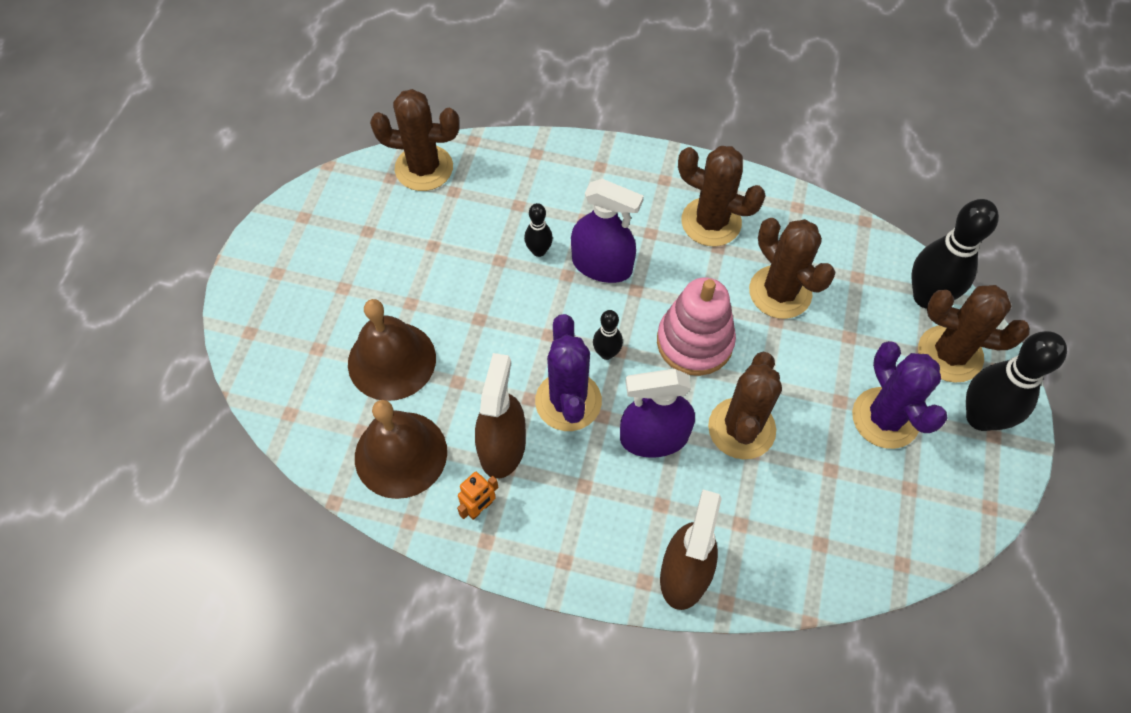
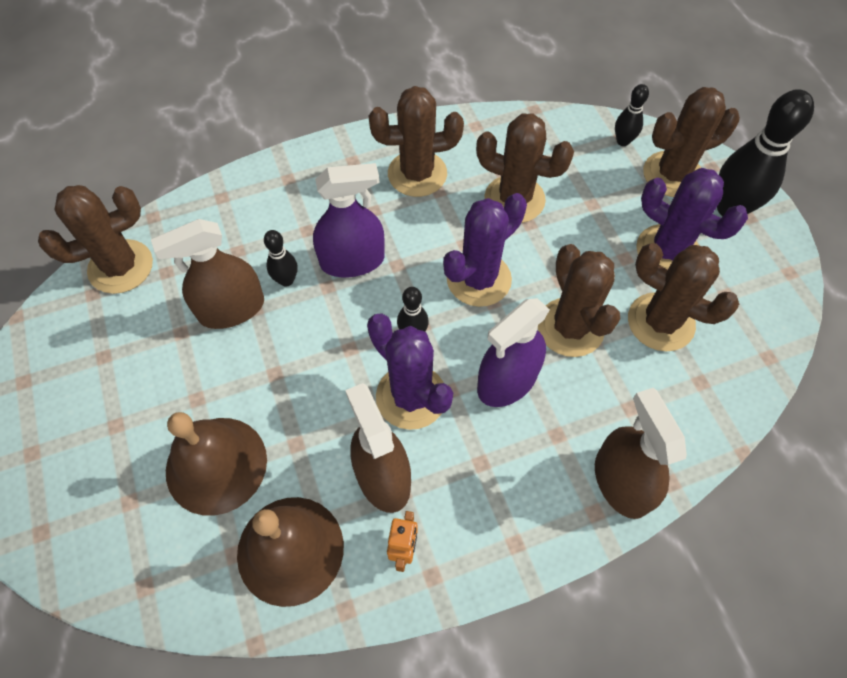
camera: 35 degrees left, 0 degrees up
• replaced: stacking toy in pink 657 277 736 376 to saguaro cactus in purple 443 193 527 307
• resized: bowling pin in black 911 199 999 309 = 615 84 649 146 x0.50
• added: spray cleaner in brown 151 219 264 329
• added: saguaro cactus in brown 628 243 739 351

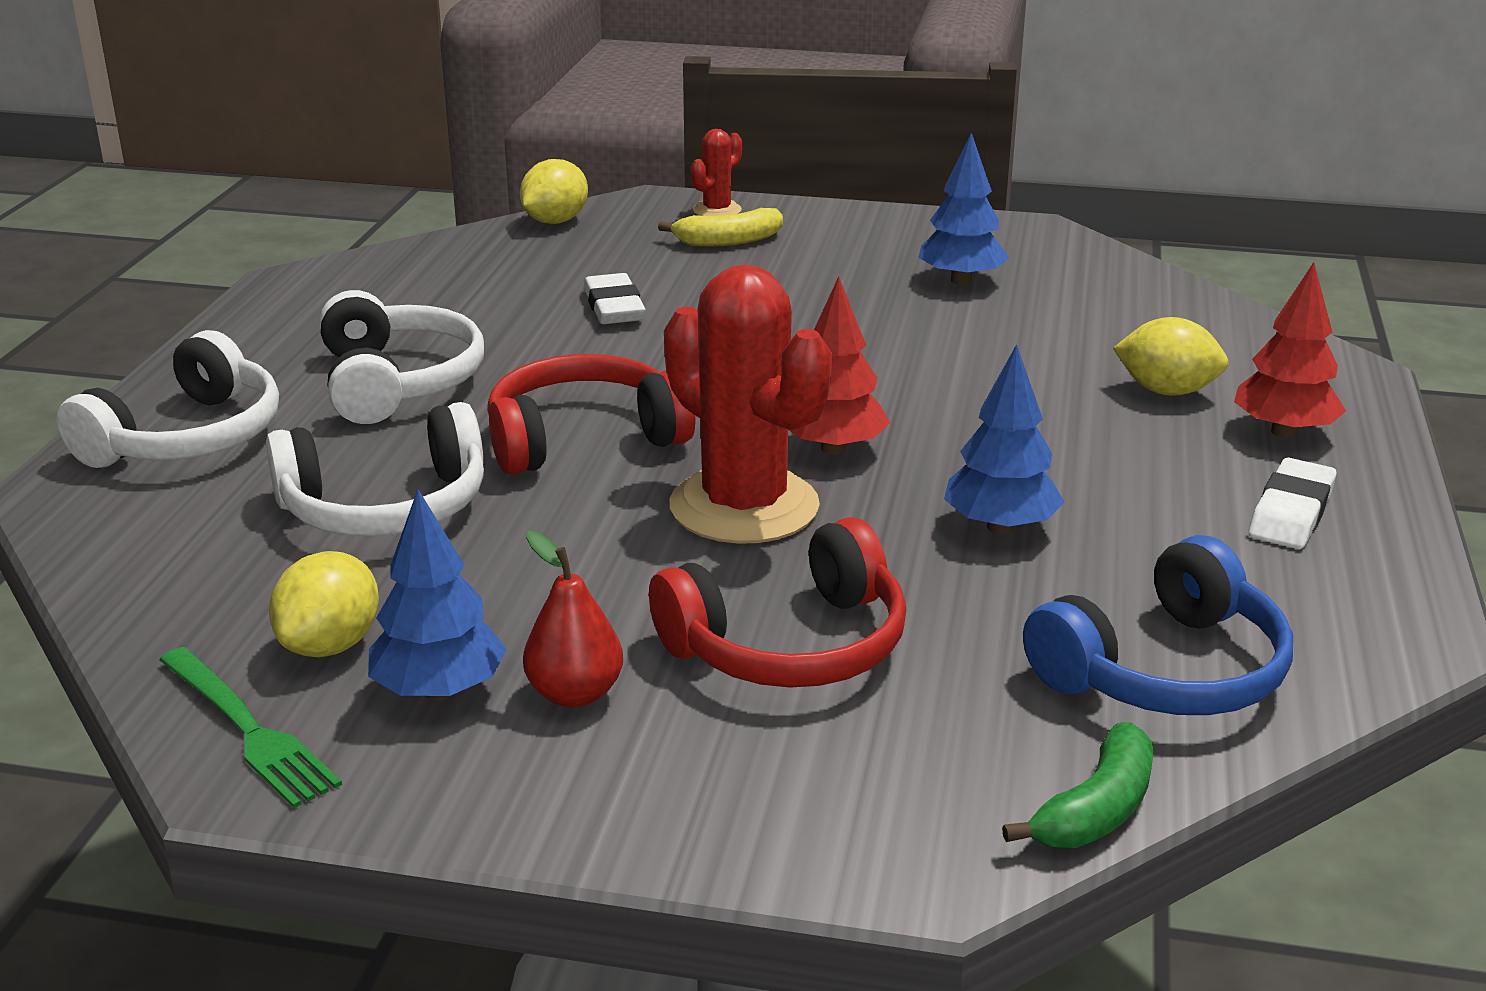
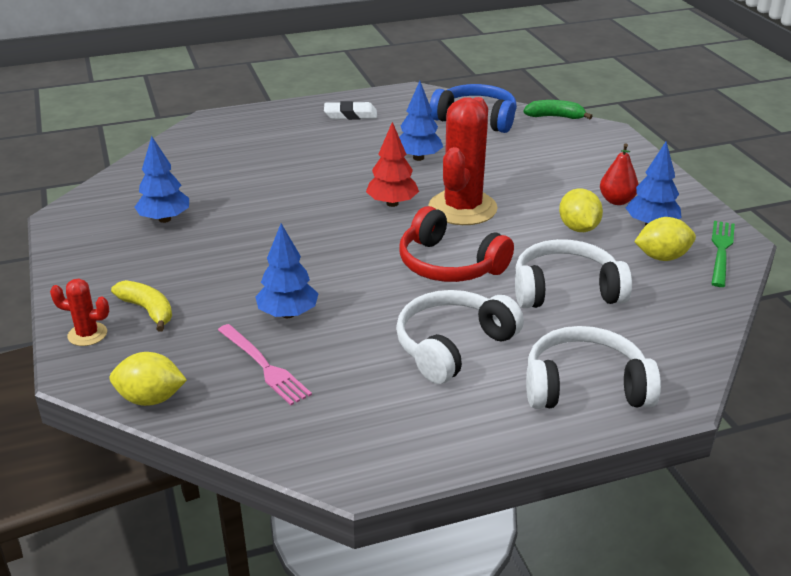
camera: 120 degrees left, 5 degrees up
• turned: headset in white 266 402 484 536 = 515 239 632 308 45 degrees counterclockwise
• replaced: gum eraser in white 584 273 646 324 to fir tree in blue 255 224 319 318
• removed: headset in red 649 517 906 688
• moved: citrus fruit in bright yellow 1113 317 1229 396 to 559 188 603 232
• removed: fir tree in red 1234 262 1346 438
• added: dinner fork in pink 218 324 312 405

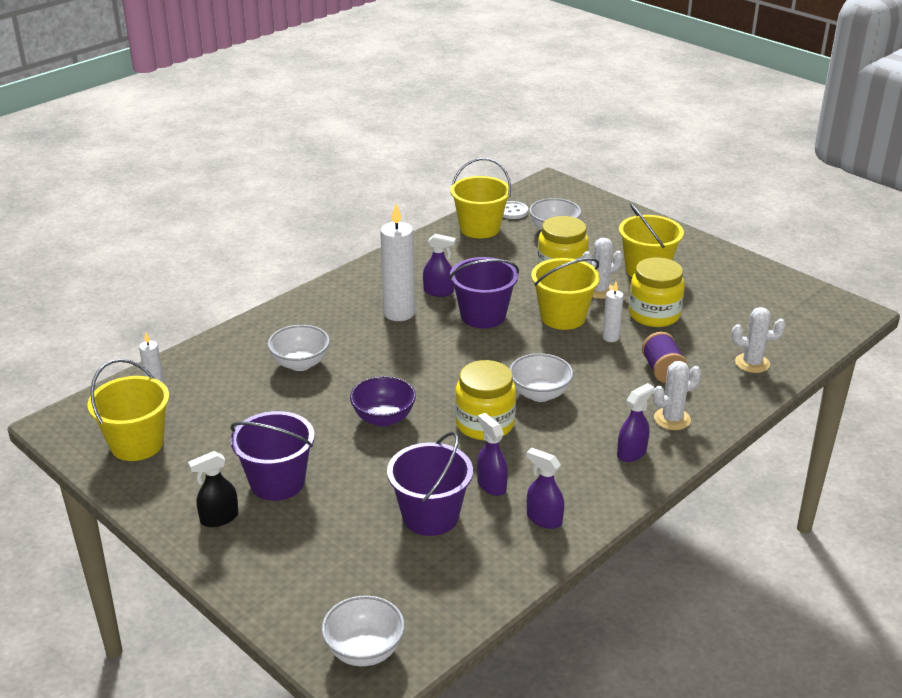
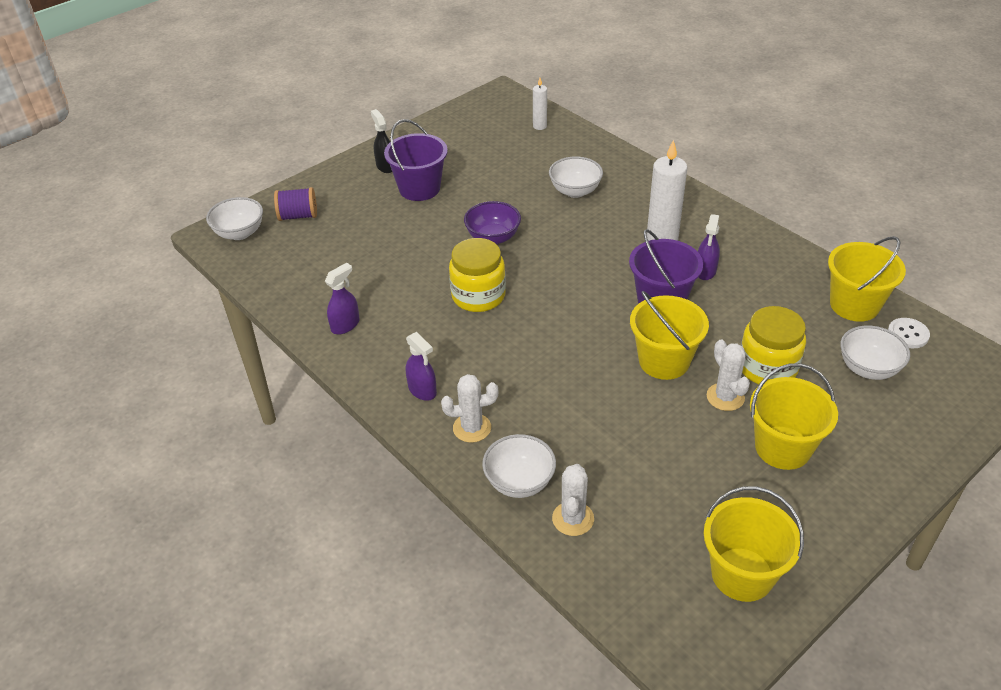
camera: 95 degrees right, 10 degrees up
• moved: sand bucket in bright yellow 87 359 169 461 to 704 486 804 602
• removed: sand bucket in purple 387 431 473 536
• removed: spray cleaner in purple 477 413 508 496
• moved: deep dish in white 510 353 573 402 to 482 434 556 498
• removed: candle in white 602 282 624 342
• removed: preserve jar in bright yellow 629 257 685 327
• moved: bobbin in purple 642 332 687 383 to 274 187 317 221
• turned: saguaro cactus in white 653 361 701 430 = 441 374 498 443 75 degrees counterclockwise

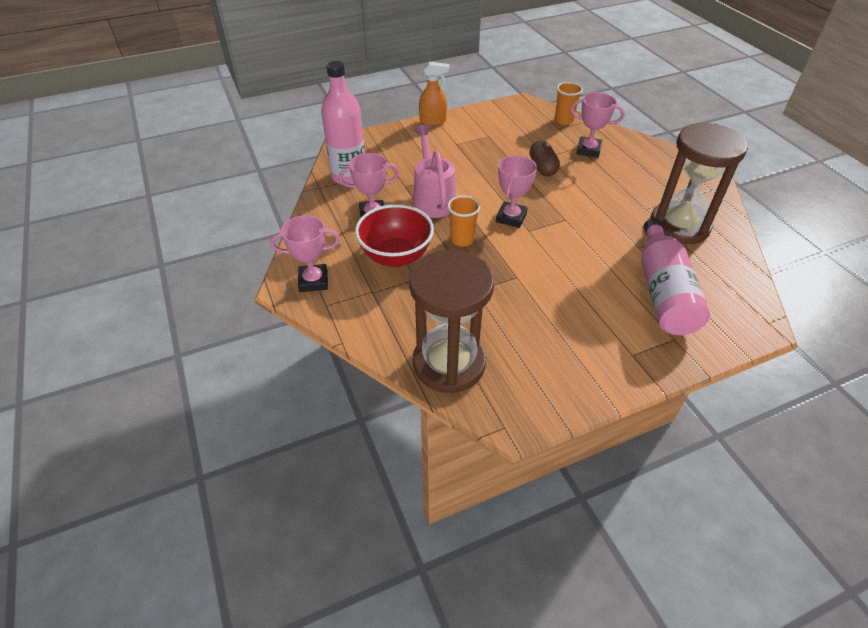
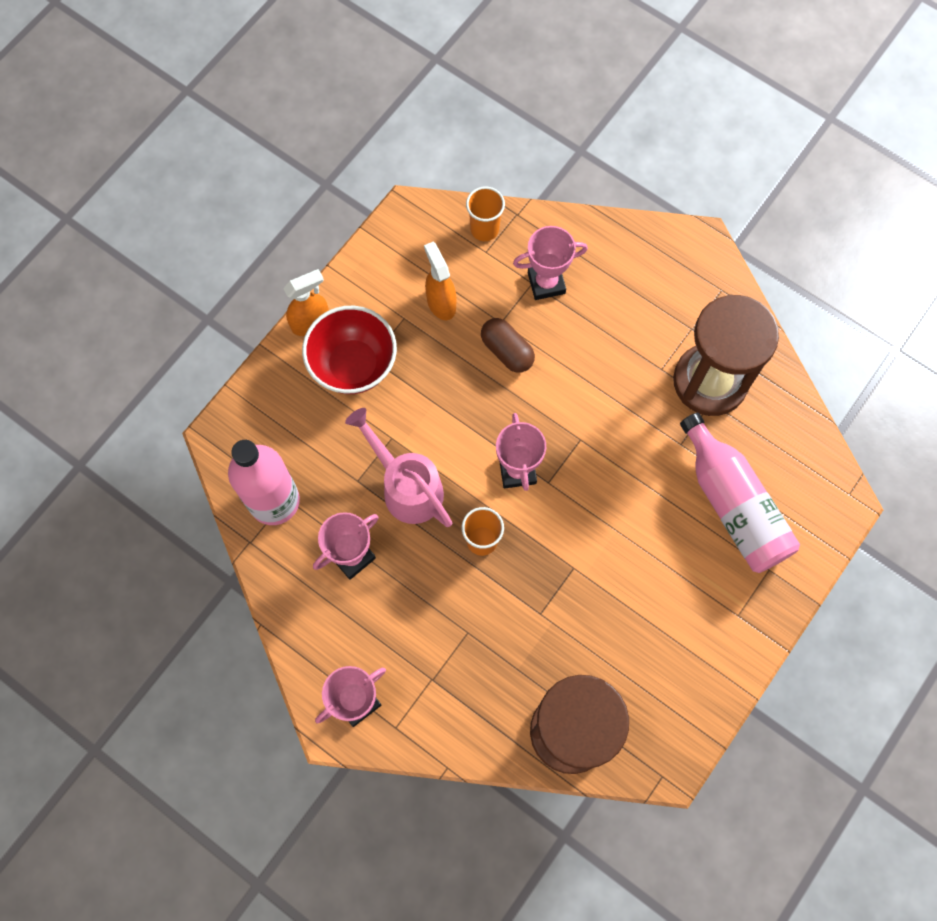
camera: 30 degrees left, 25 degrees up
• moved: deep dish in red 355 204 434 267 to 302 306 397 394
• added: spray cleaner in orange-coloured 424 242 456 320

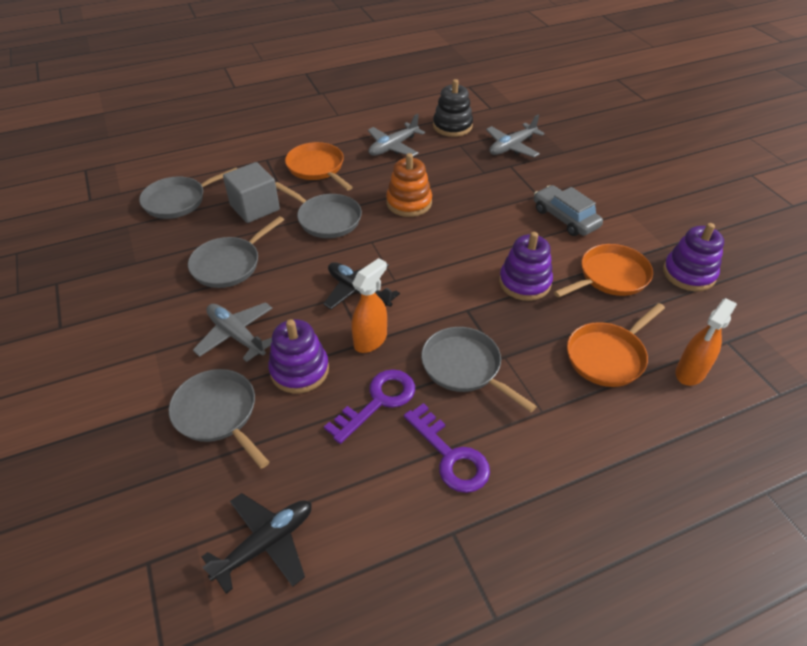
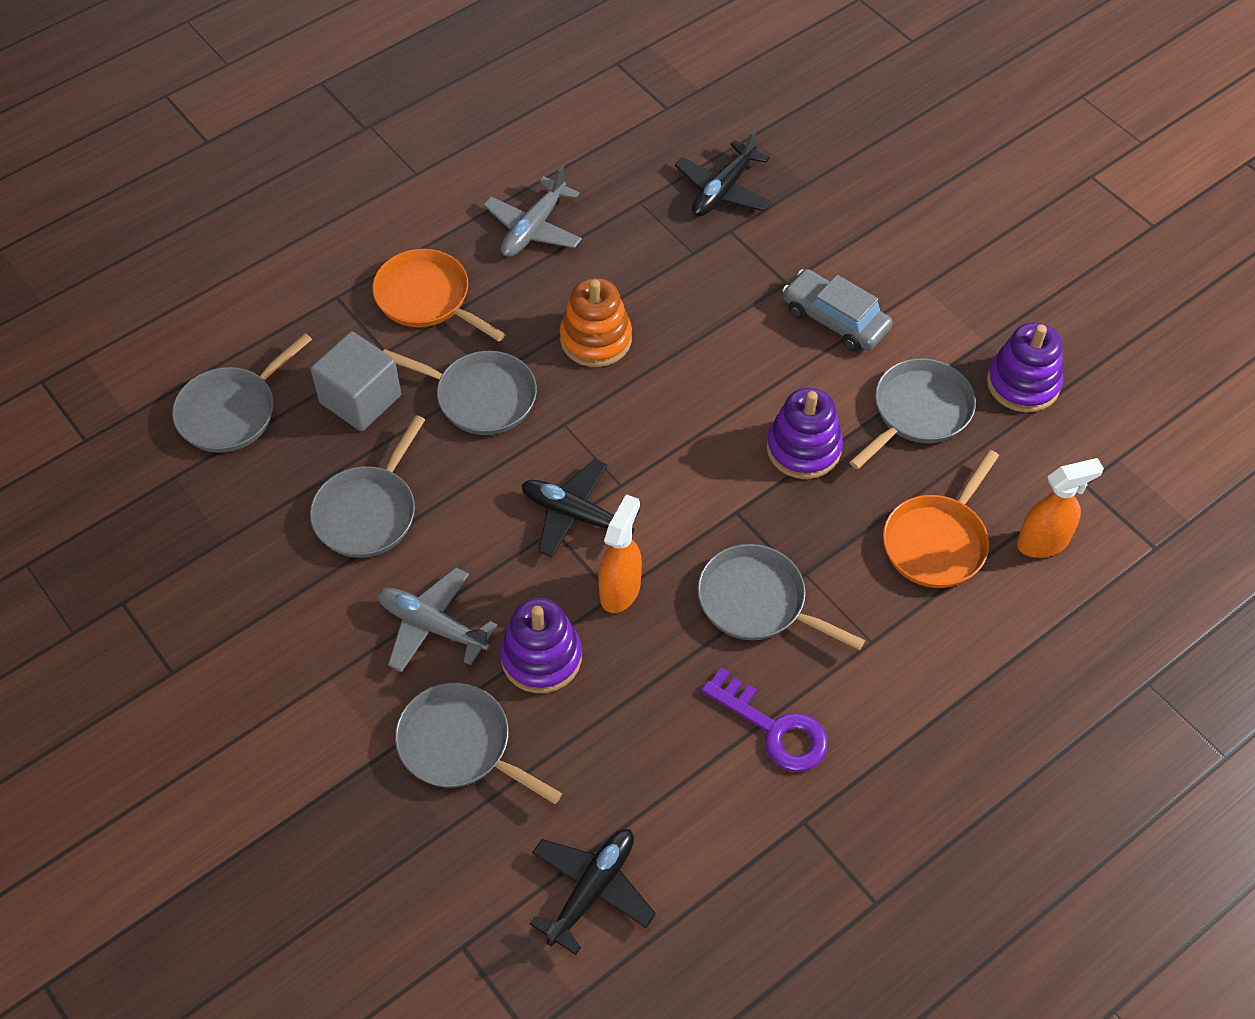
camera: 15 degrees left, 10 degrees up
• removed: latchkey in purple 324 369 415 444
• removed: stacking toy in black 433 79 473 137
• recoloured: toy plane in ash-grey 486 115 545 157 to toy plane in black 675 129 771 216
• recoloured: skillet in orange-coloured 554 244 653 298 to skillet in ash-grey 849 358 976 469
• turned: spray cleaner in orange-coloured 675 298 737 386 = 1017 458 1104 558 135 degrees counterclockwise

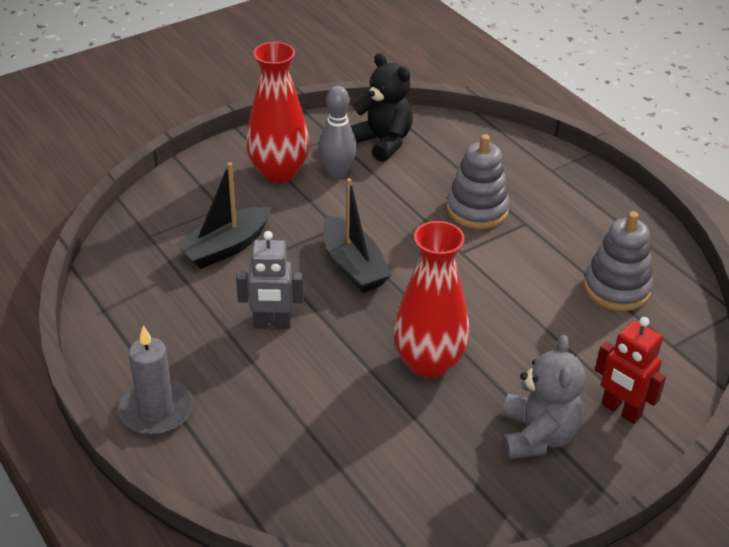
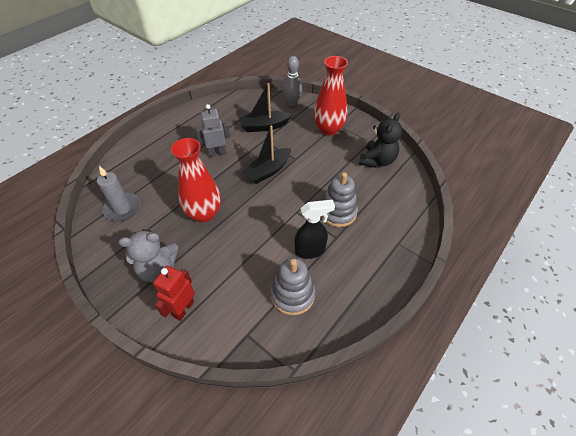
camera: 75 degrees right, 10 degrees up
• moved: candle in ash-grey 118 325 193 435 to 97 166 141 221
• turned: sailboat in black 175 162 271 269 = 239 83 292 132 45 degrees counterclockwise
• turned: robot figure in ash-grey 236 231 304 329 = 195 104 230 157 90 degrees clockwise
• moved: bowling pin in ash-grey 319 86 357 178 to 283 56 302 106
• added: spray cleaner in black 295 200 335 259

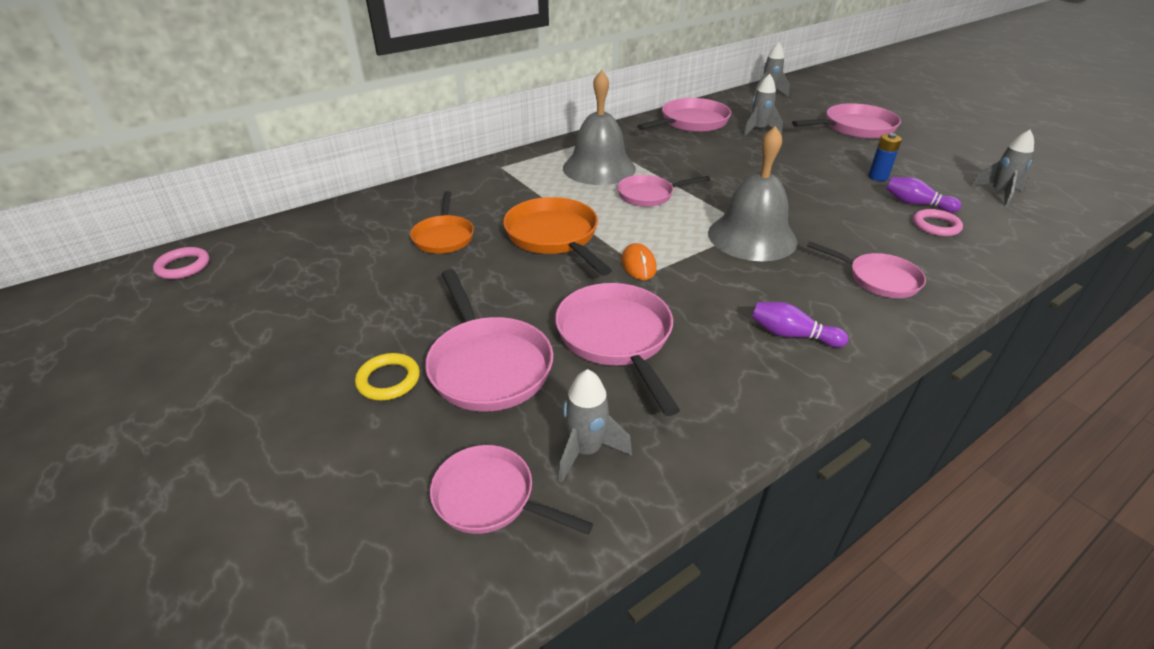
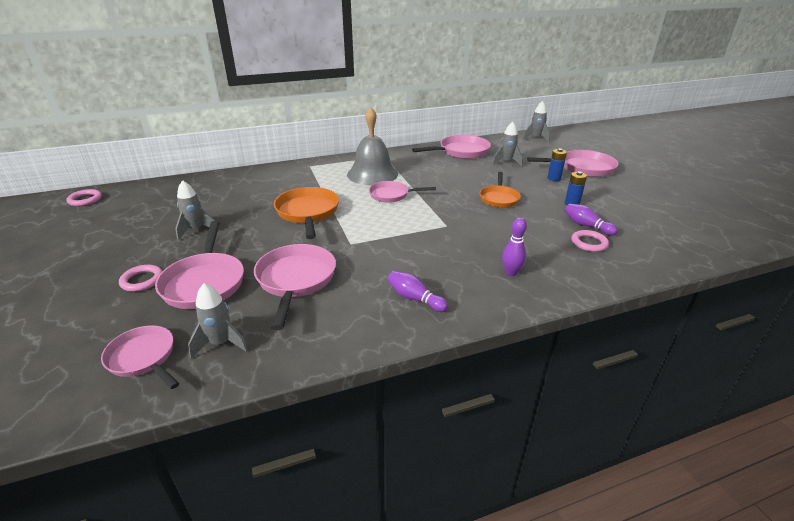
camera: 15 degrees right, 5 degrees down
• recoloured: ring in bright yellow 355 353 420 400 to ring in pink 119 265 162 292
• moved: skillet in orange-coloured 410 191 474 254 to 480 172 521 208
• removed: mouse in orange-coloured 621 243 657 280
• removed: bell in ash-grey 708 126 798 261
• replaced: skillet in pink 807 241 926 298 to bowling pin in purple 502 217 527 276
• moved: spaceship in ash-grey 971 130 1034 207 to 175 180 215 240
• added: AA battery in blue 548 148 567 181

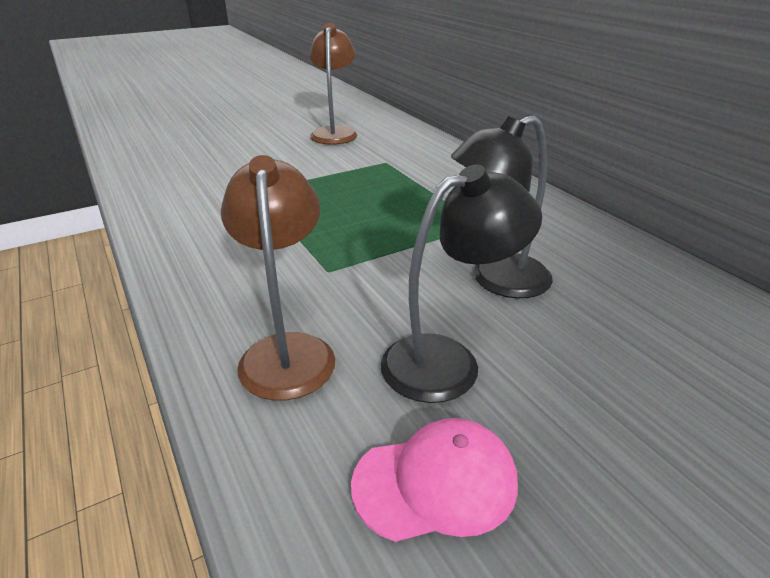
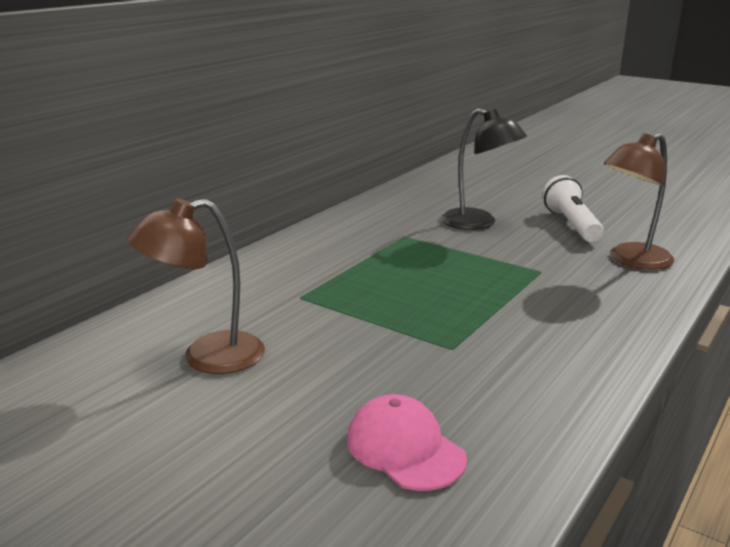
camera: 115 degrees left, 10 degrees down
• moved: cap in pink 351 418 518 542 to 347 394 467 491
• replaced: lamp in black 381 165 542 403 to pocket torch in white 542 175 604 242

